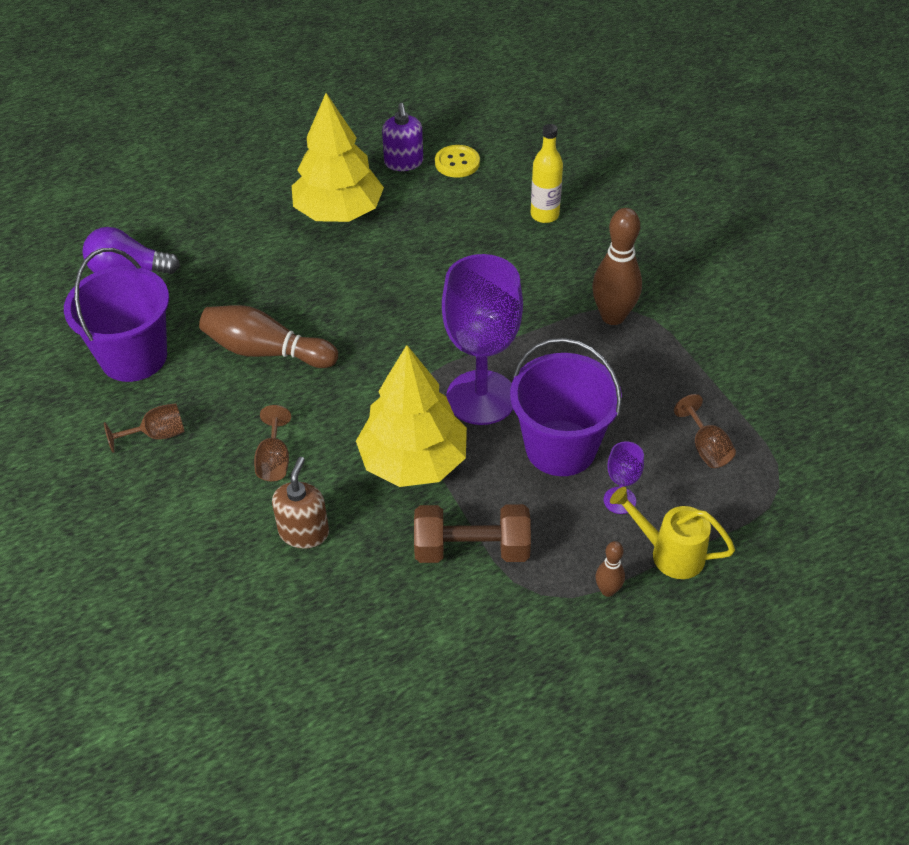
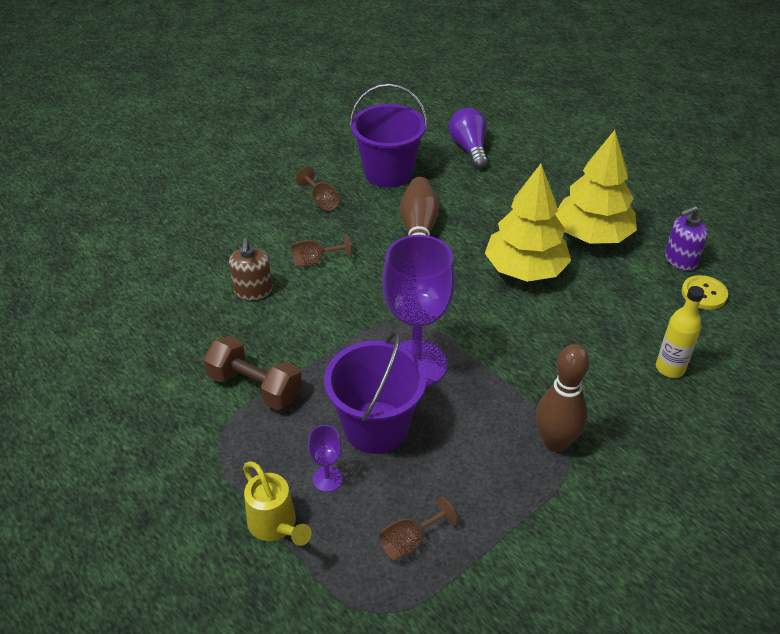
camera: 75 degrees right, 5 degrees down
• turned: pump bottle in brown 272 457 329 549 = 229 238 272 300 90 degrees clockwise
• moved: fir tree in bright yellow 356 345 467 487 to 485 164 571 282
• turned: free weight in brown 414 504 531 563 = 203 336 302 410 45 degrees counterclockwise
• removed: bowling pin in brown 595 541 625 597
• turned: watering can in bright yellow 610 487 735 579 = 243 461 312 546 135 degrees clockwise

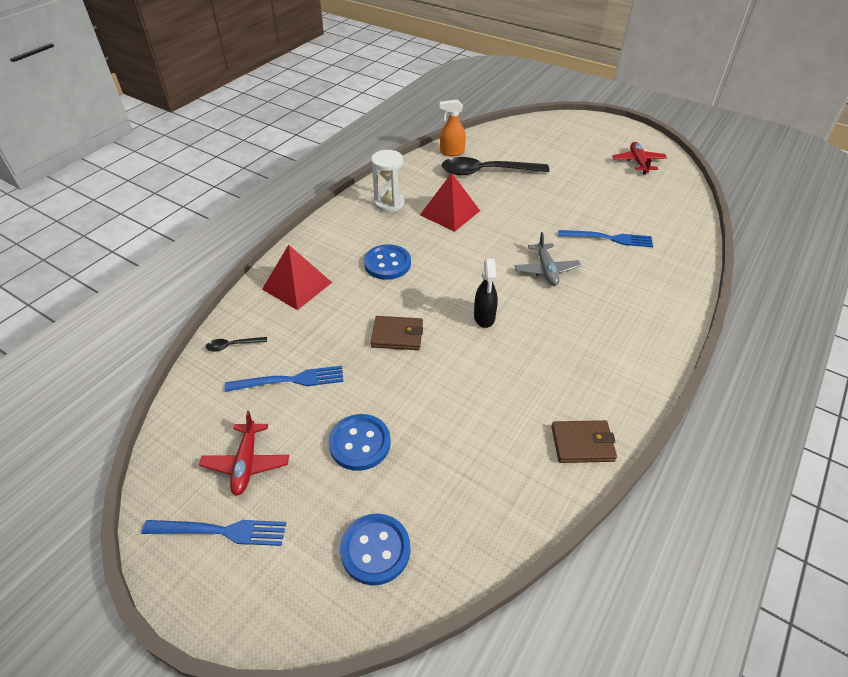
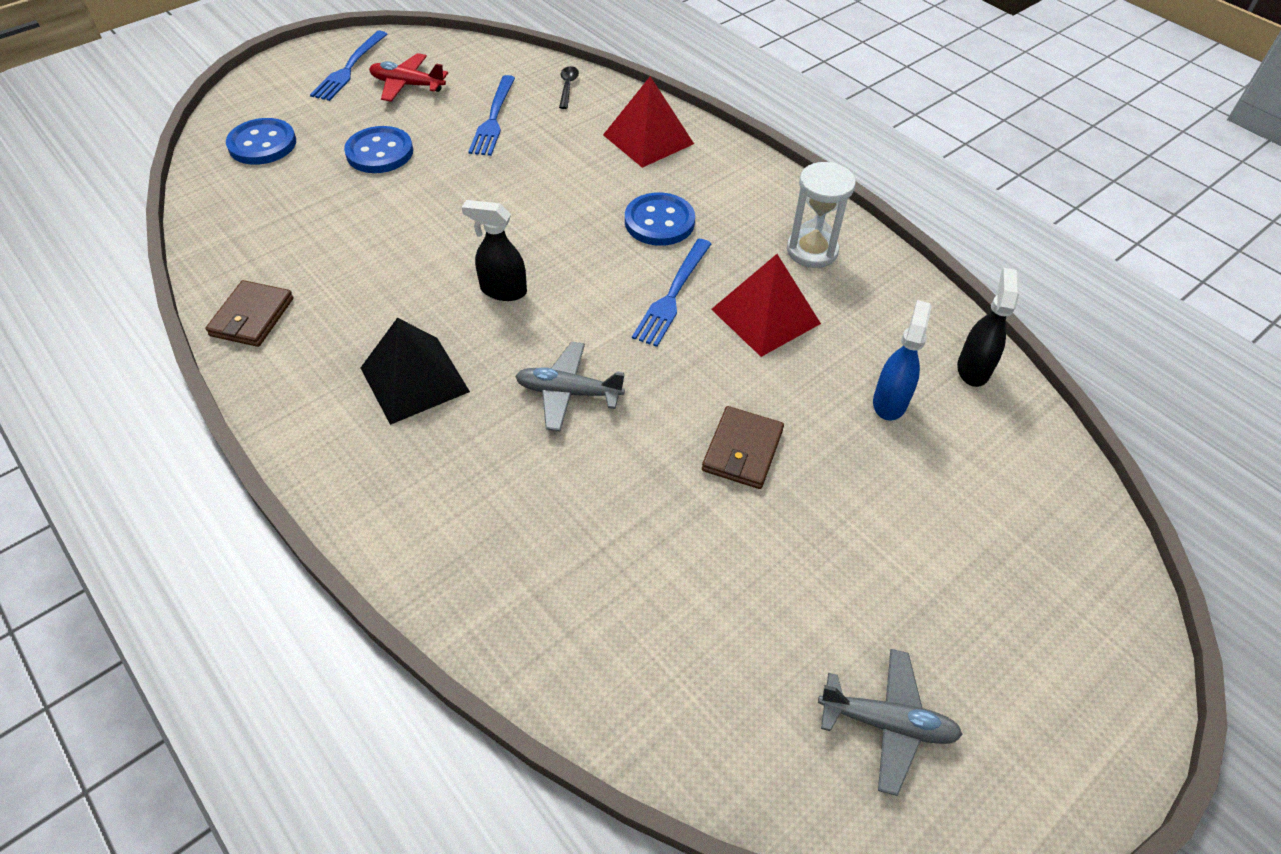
camera: 105 degrees right, 5 degrees up
• moved: card wallet in brown 371 316 423 350 to 702 406 784 489
• recoloured: spray cleaner in orange-coloured 440 99 466 156 to spray cleaner in black 957 268 1019 387
• replaced: teaspoon in black 441 157 549 176 to spray cleaner in blue 873 300 932 421
• moved: dinner fork in blue 558 230 653 247 to 632 239 711 347
• recoloured: toy plane in red 612 142 667 174 to toy plane in ash-grey 818 649 963 796
• added: pyramid shape in black 361 318 470 425

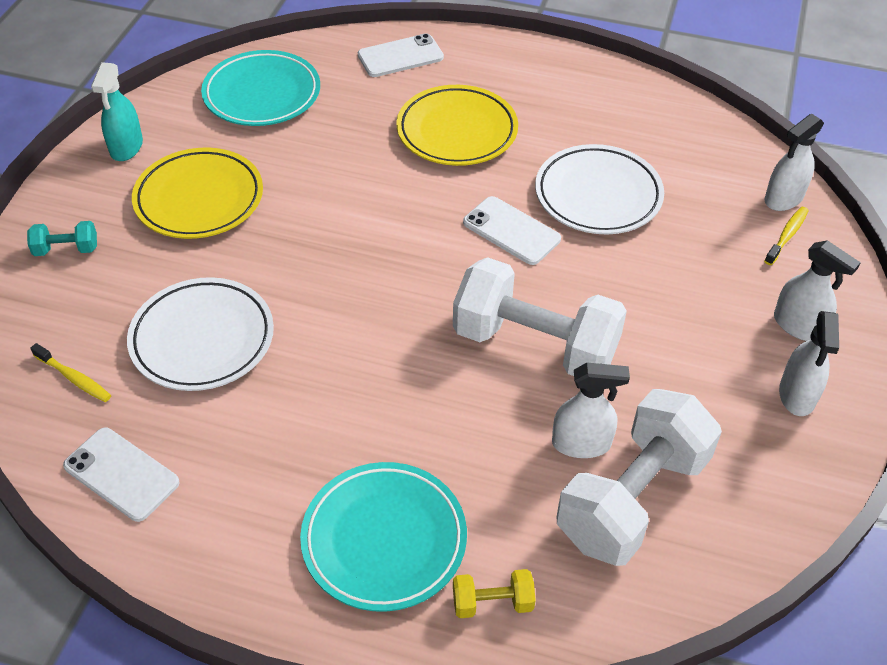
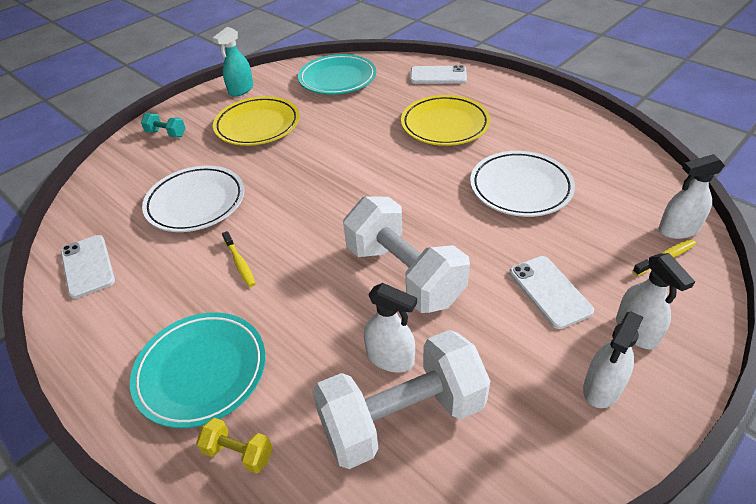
camera: 30 degrees right, 5 degrees down
• moved: tooth brush in bright yellow 30 343 111 402 to 222 231 256 287
• moved: mobile phone in white 463 196 561 265 to 509 256 594 329

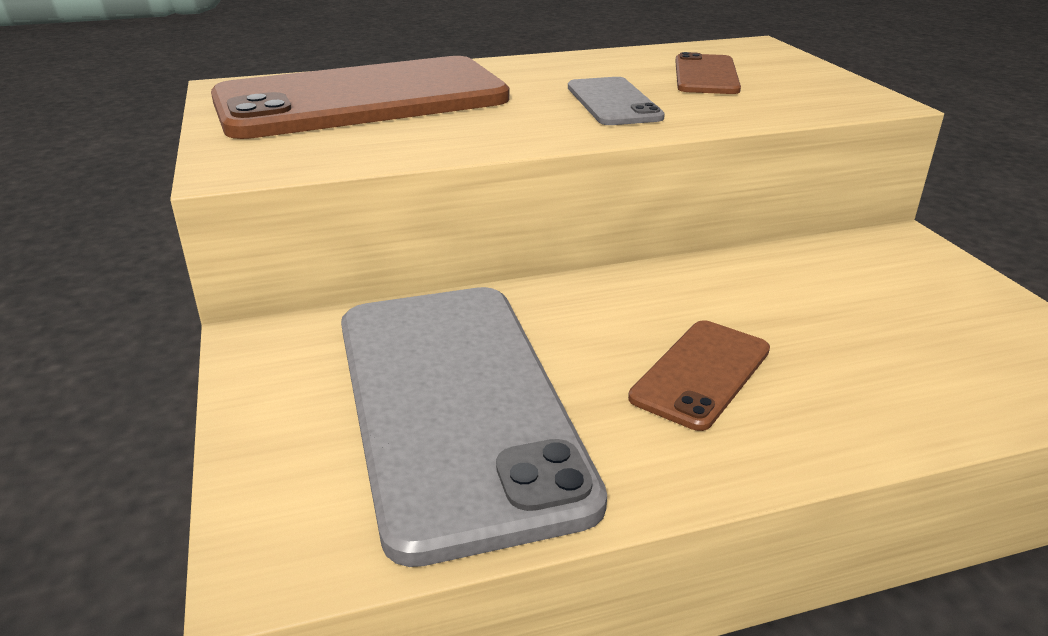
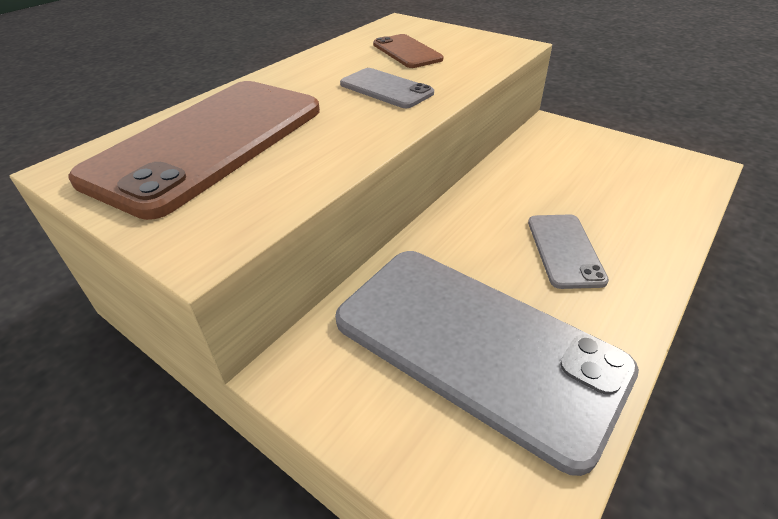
camera: 35 degrees left, 10 degrees up
• recoloured: mobile phone in brown 628 320 770 431 to mobile phone in ash-grey 528 214 609 289

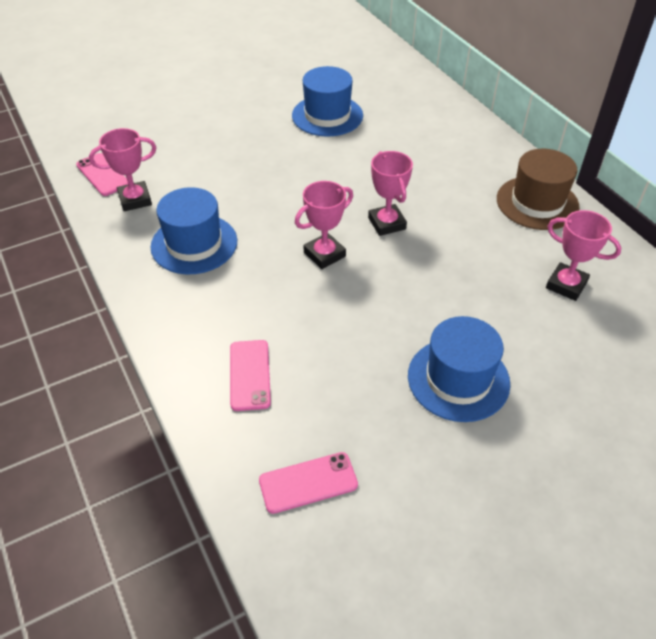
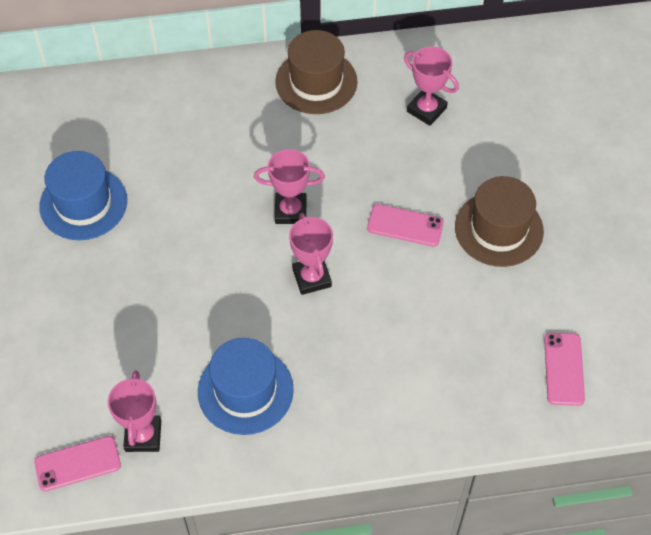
camera: 70 degrees left, 10 degrees up
• moved: mobile phone in pink 230 340 271 411 to 367 204 444 247
• recoloured: tall hat in blue 408 316 510 422 to tall hat in brown 455 176 544 267
• turned: award cup in pink 546 210 621 301 = 404 46 459 126 75 degrees clockwise

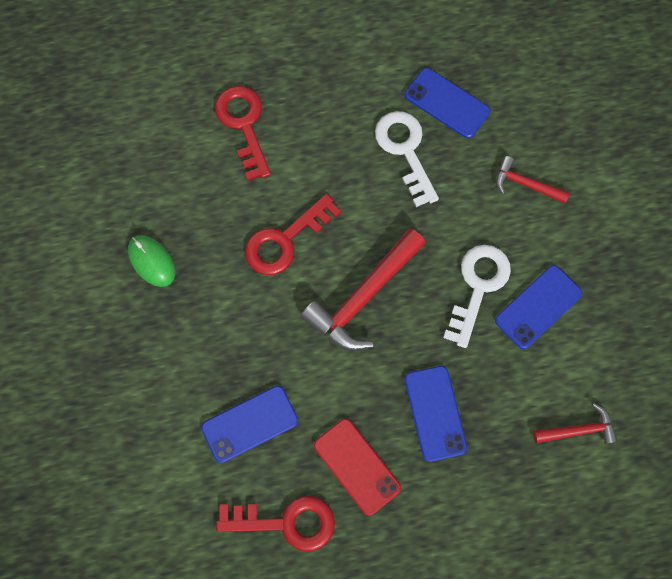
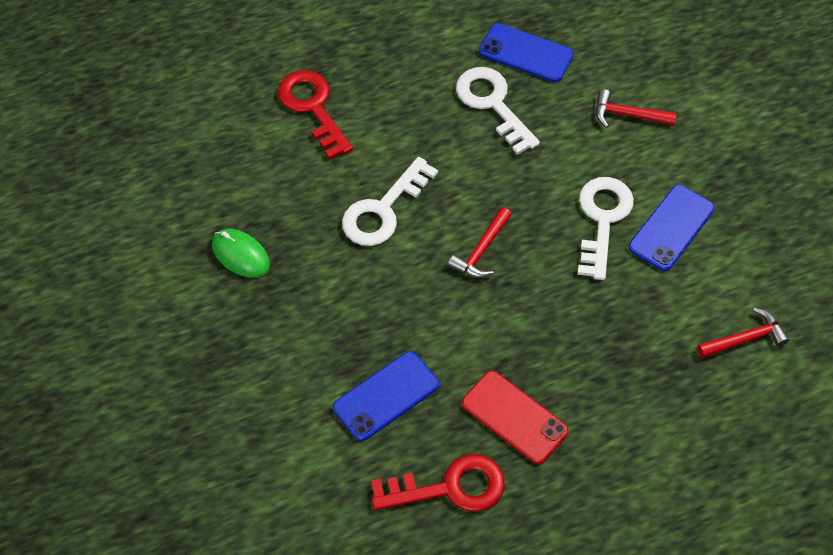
camera: 10 degrees left, 15 degrees down
• recoloured: latchkey in red 245 194 341 275 to latchkey in white 342 157 438 246
• resized: carpenter's hammer in red 301 228 425 351 = 448 207 512 278 x0.54
• removed: mobile phone in blue 404 366 467 462

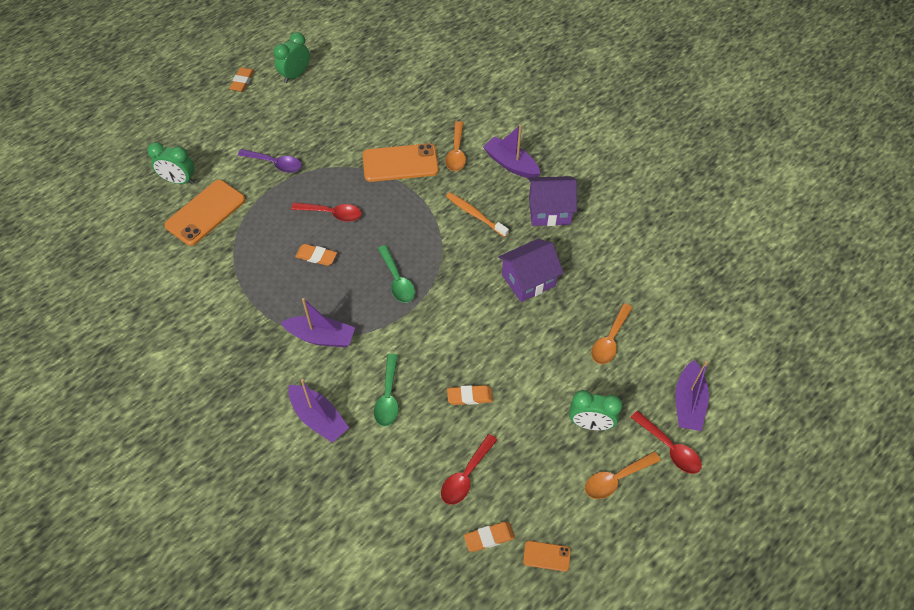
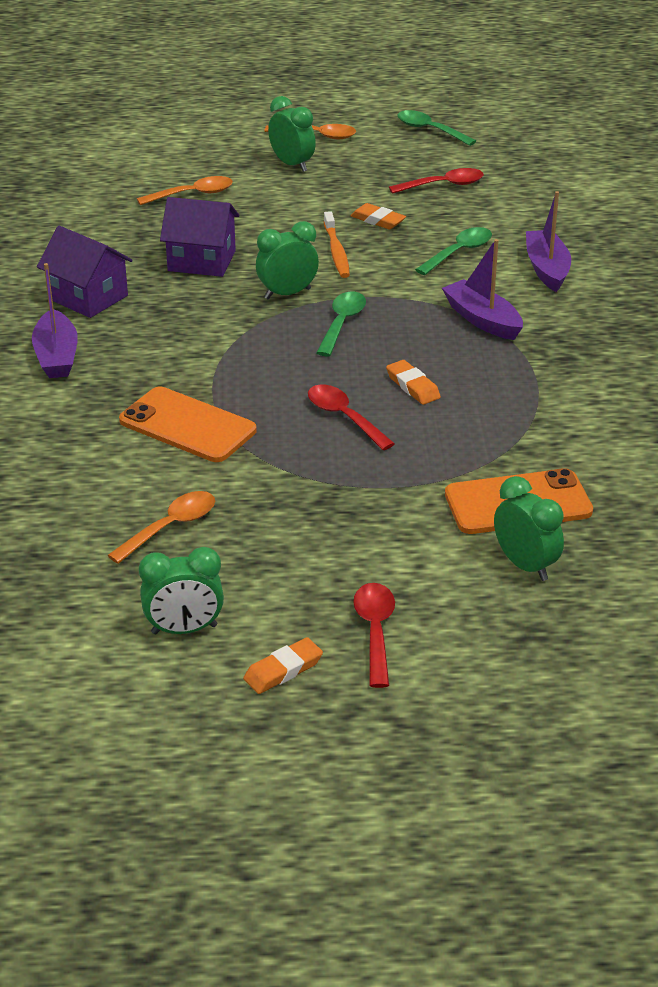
camera: 140 degrees left, 20 degrees down
• removed: teaspoon in purple 238 149 302 173
• moved: teaspoon in orange-coloured 445 121 466 171 to 107 491 215 564
• moved: tooth brush in orange-coloured 446 192 509 237 to 324 211 350 278
• removed: gum eraser in orange-coloured 464 522 515 552
• replaced: mobile phone in orange-coloured 523 541 571 572 to teaspoon in leaf-green 397 110 476 146
• moved: teaspoon in red 631 411 702 474 to 353 583 395 688
• removed: sailboat in purple 675 360 709 431
• added: clock in leaf-green 256 221 319 299

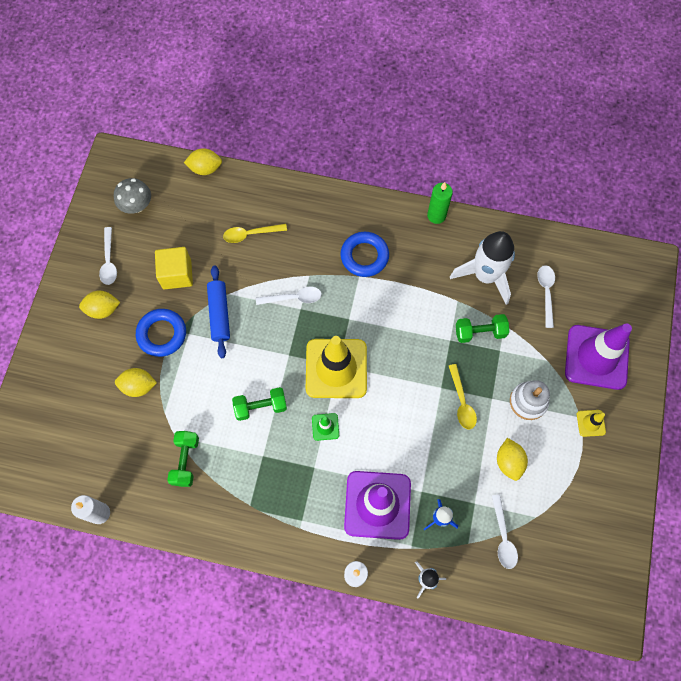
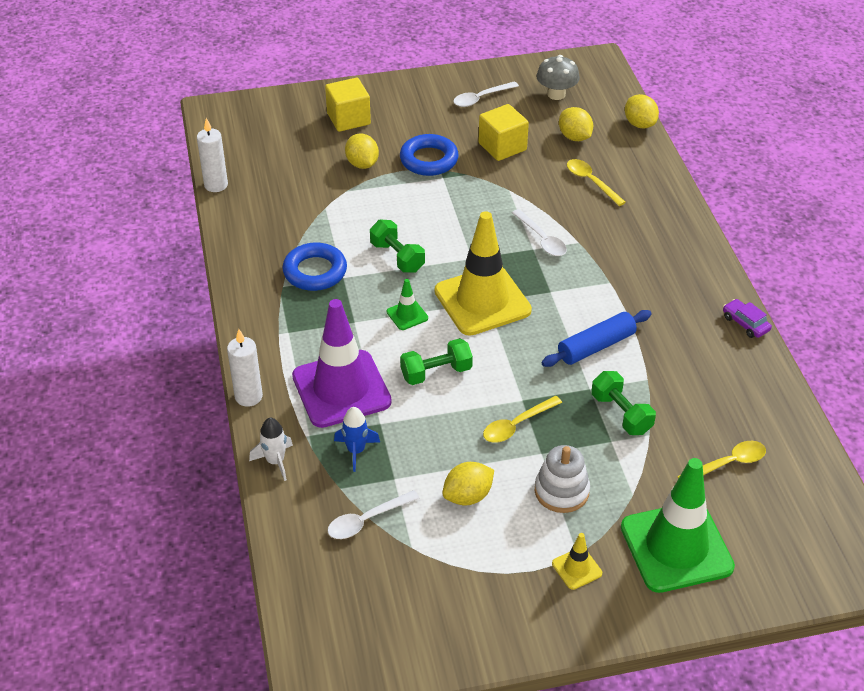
camera: 65 degrees right, 25 degrees down
• moved: citrus fruit in bright yellow 79 291 120 319 to 559 107 593 141
• moved: free weight in leaf-green 167 431 199 487 to 400 338 473 385
• moved: pastry roller in blue 207 265 230 358 to 542 310 652 367
• moved: ring in blue 340 232 389 277 to 282 242 347 291
• replaced: candle in leaf-green 427 182 453 224 to car in purple 723 299 772 338
• removed: spaceship in white 450 231 515 305
• recoloured: teaspoon in white 537 265 555 328 to teaspoon in bright yellow 677 441 766 479
• recoloured: safety cone in purple 565 323 632 390 to safety cone in leaf-green 621 458 735 593
• added: cube in bright yellow 325 78 371 132

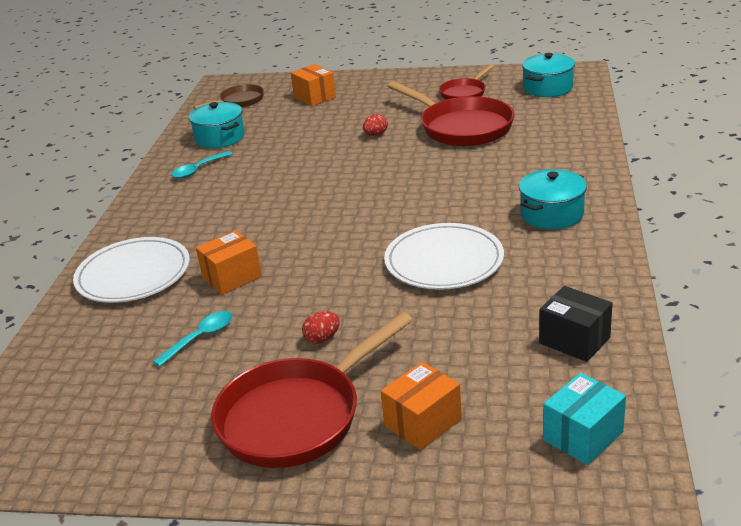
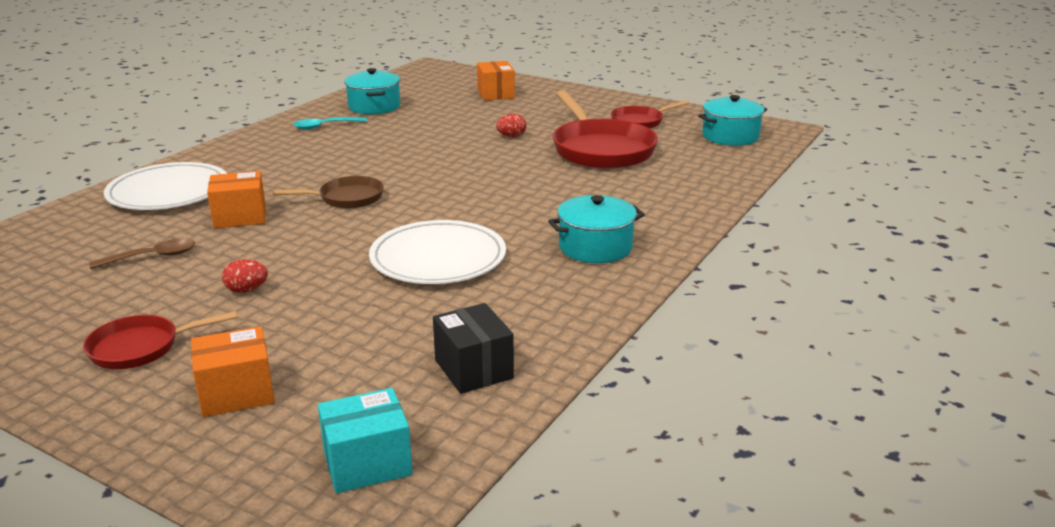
camera: 20 degrees right, 5 degrees down
• recoloured: teaspoon in turquoise 153 311 233 367 to teaspoon in brown 89 238 195 269
• moved: skillet in brown 193 84 264 109 to 273 176 384 209
• resized: skillet in red 211 312 413 468 = 83 311 238 369 x0.54

